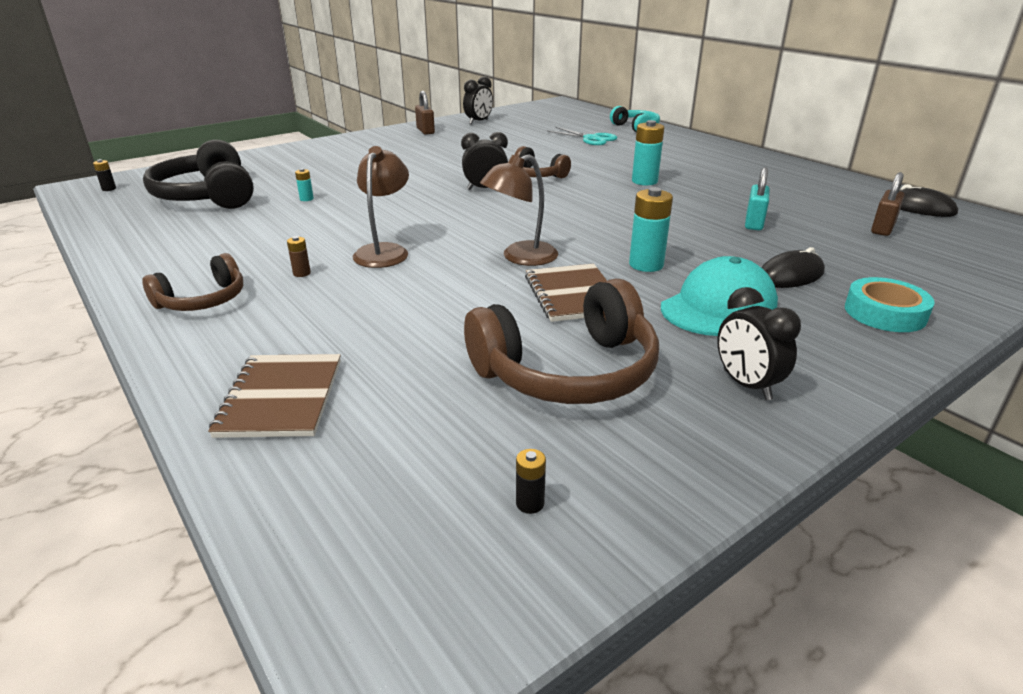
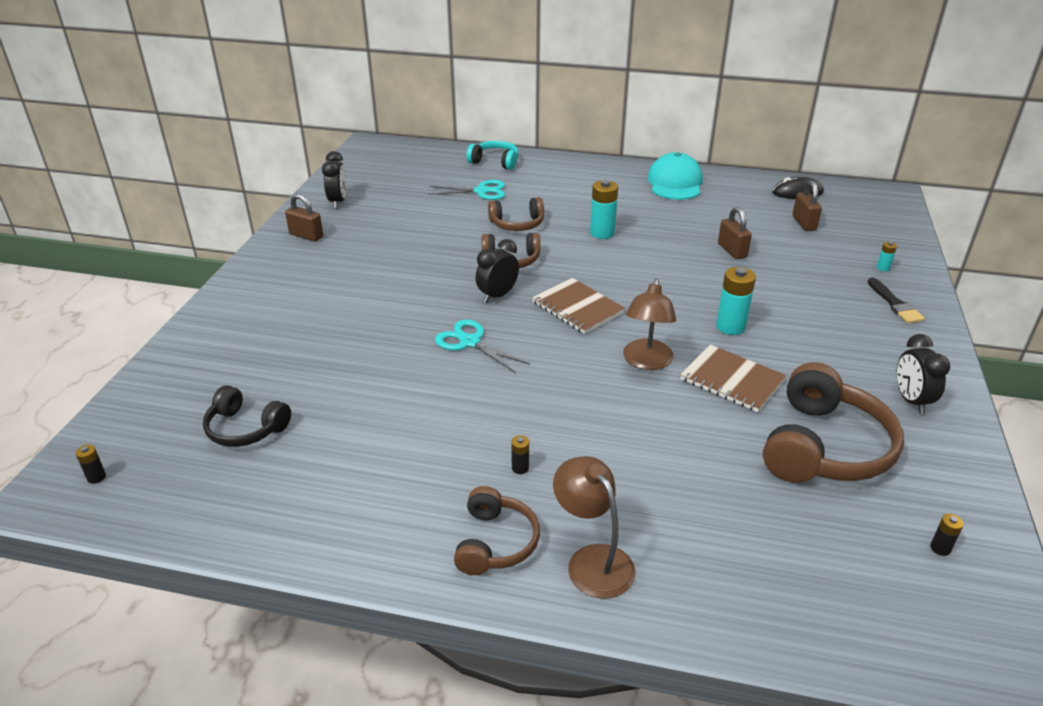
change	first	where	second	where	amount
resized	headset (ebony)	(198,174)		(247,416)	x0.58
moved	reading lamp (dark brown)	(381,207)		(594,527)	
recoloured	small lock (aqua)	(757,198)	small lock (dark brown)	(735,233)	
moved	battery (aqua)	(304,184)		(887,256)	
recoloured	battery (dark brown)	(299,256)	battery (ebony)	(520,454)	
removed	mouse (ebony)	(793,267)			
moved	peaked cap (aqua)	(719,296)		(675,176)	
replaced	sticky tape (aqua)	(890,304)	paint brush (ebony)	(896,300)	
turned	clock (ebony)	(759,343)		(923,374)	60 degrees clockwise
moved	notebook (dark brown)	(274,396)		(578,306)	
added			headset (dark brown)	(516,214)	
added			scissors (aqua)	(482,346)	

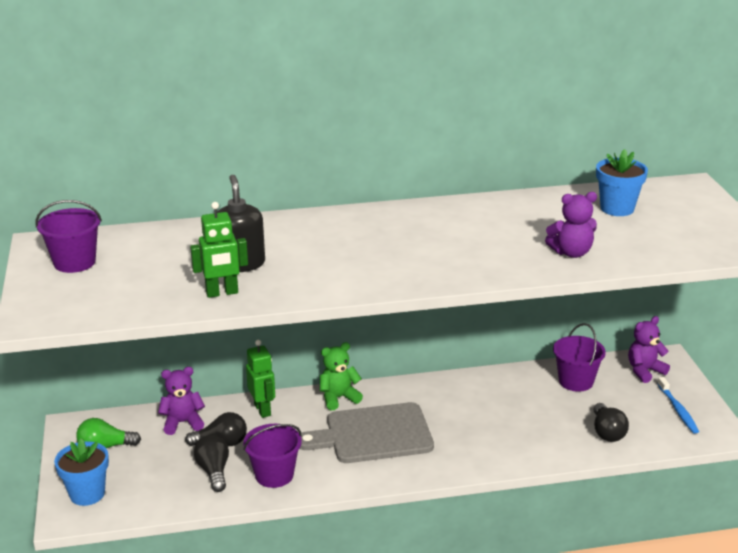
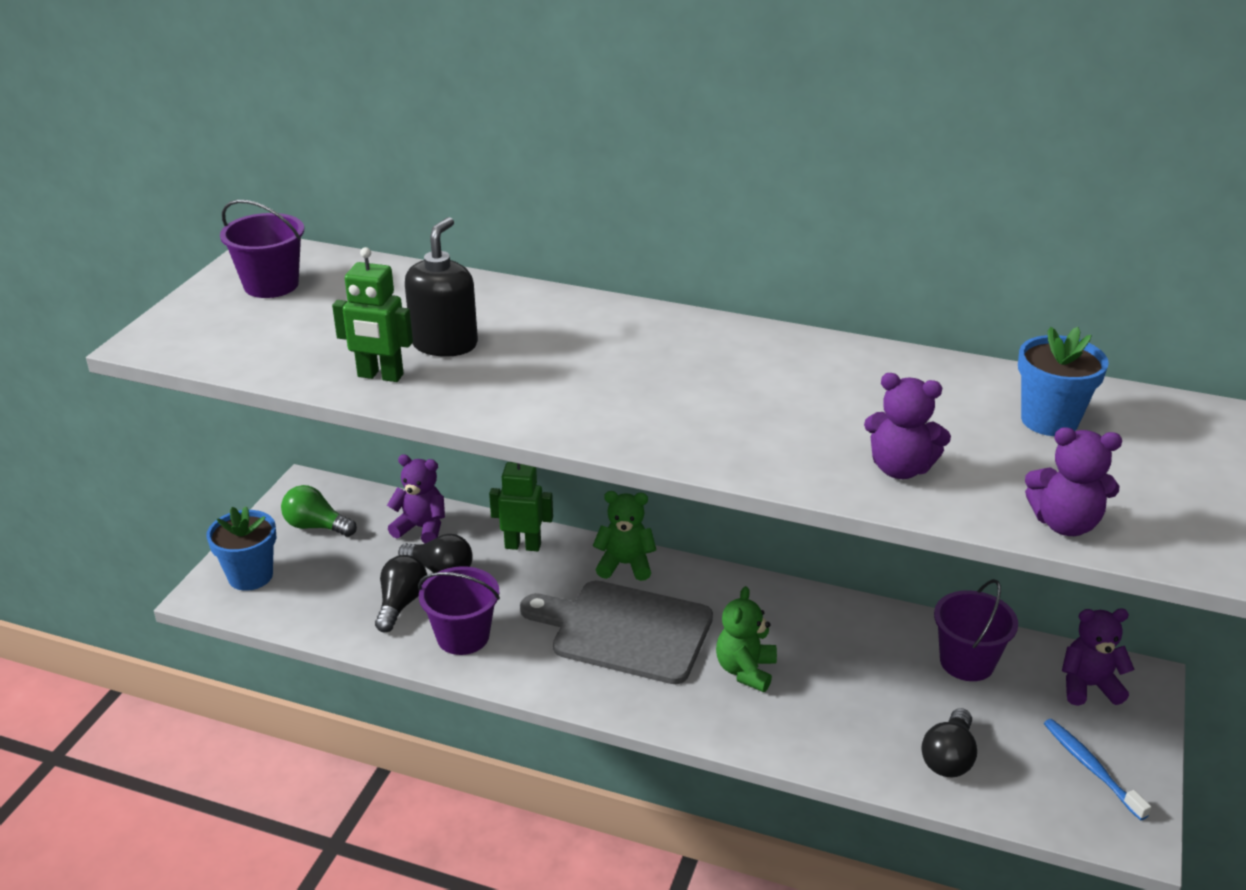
change	first	where	second	where	amount
turned	toy robot (green)	(260,379)		(521,506)	90 degrees counterclockwise
turned	dental brush (cobalt)	(678,405)		(1097,769)	135 degrees clockwise
added			teddy bear (violet)	(1073,481)	
added			teddy bear (green)	(746,639)	

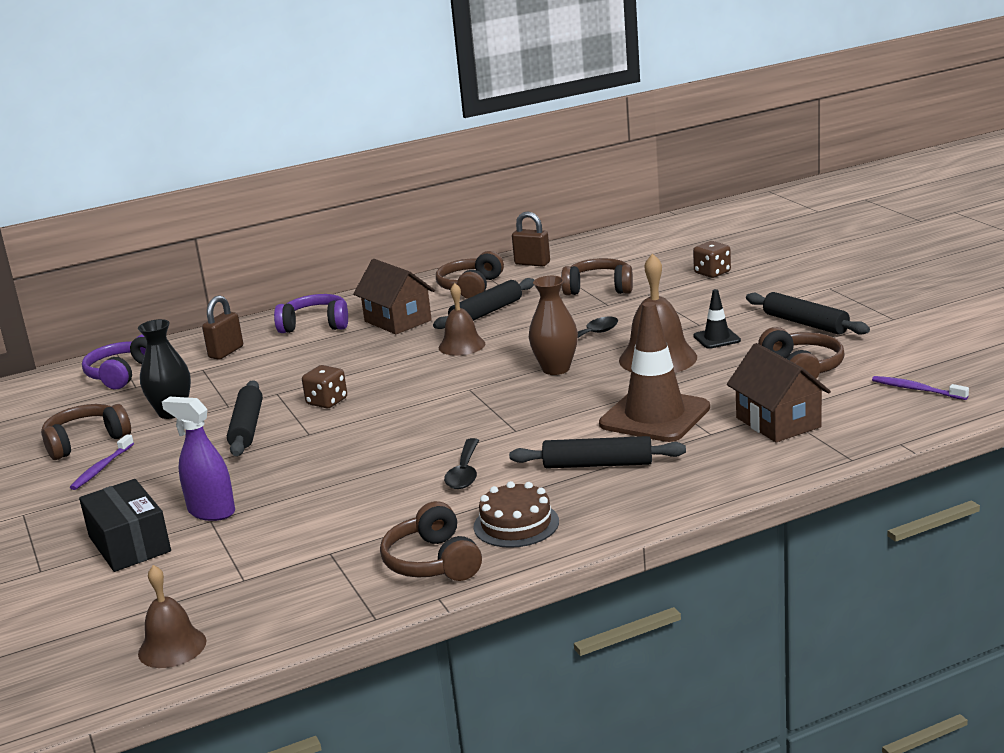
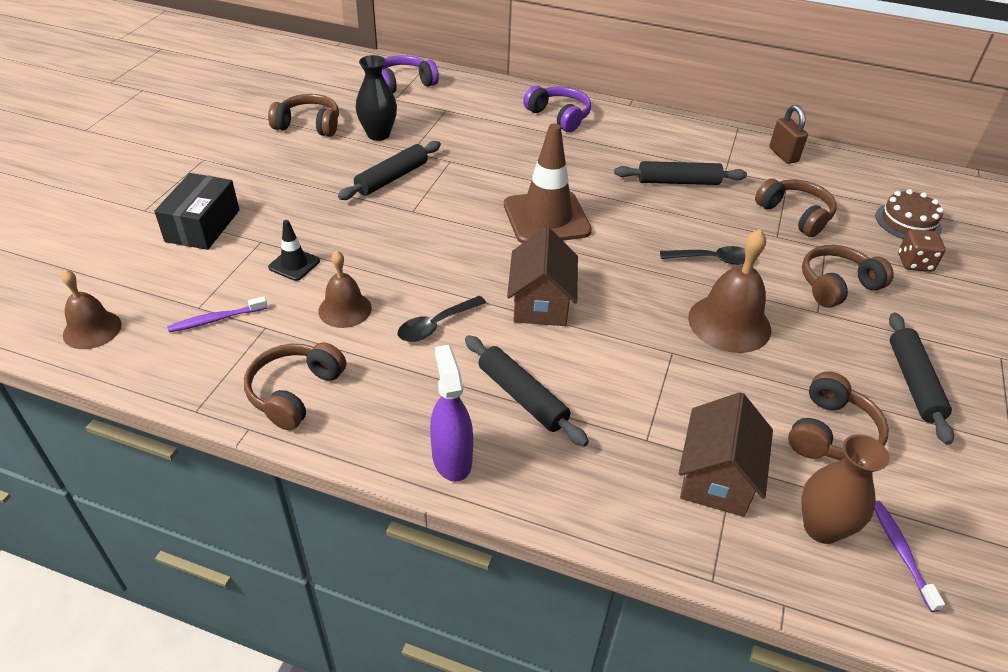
change	first	where	second	where	amount
moved	headset (dark brown)	(470,275)		(848,276)	
moved	toy house (dark brown)	(394,296)		(542,276)	
moved	vase (dark brown)	(553,325)		(845,489)	
moved	school bell (dark brown)	(462,319)		(345,289)	
moved	road cone (ebony)	(717,319)		(294,250)	
removed	small lock (dark brown)	(222,328)			
moved	road cone (dark brown)	(654,372)		(548,183)	
removed	dice (dark brown)	(324,386)			
moved	spray cleaner (violet)	(198,459)		(451,413)	
moved	dental brush (violet)	(102,462)		(217,314)	
moved	cake (dark brown)	(516,514)		(909,214)	

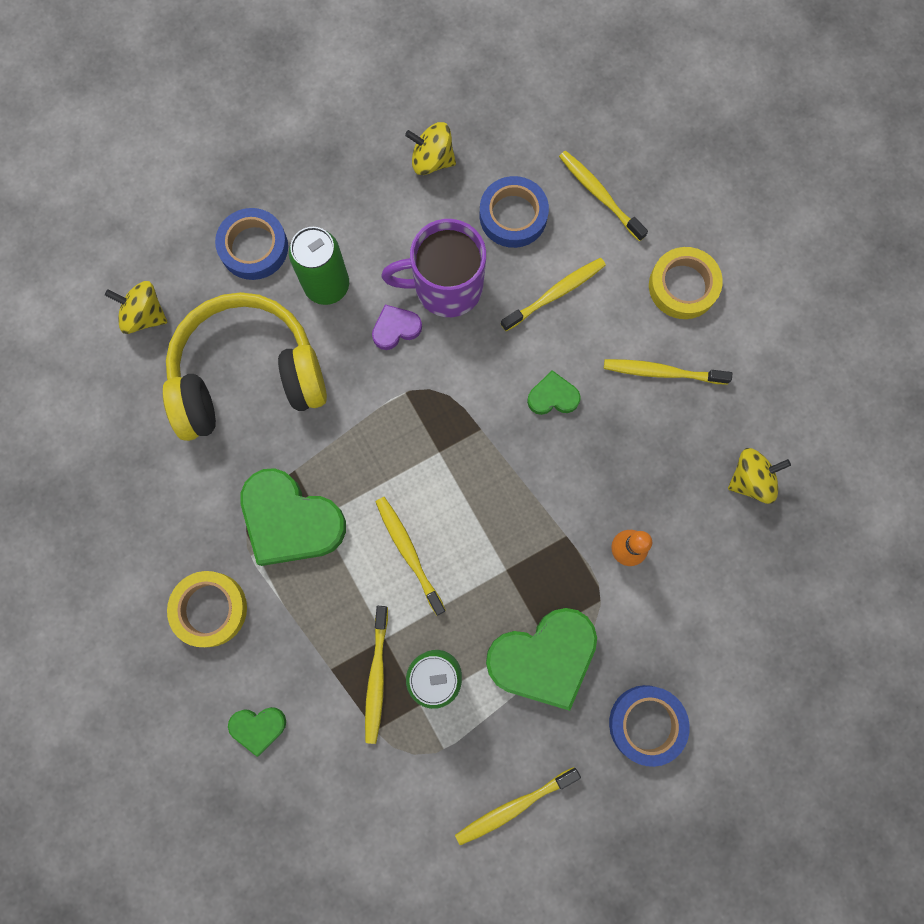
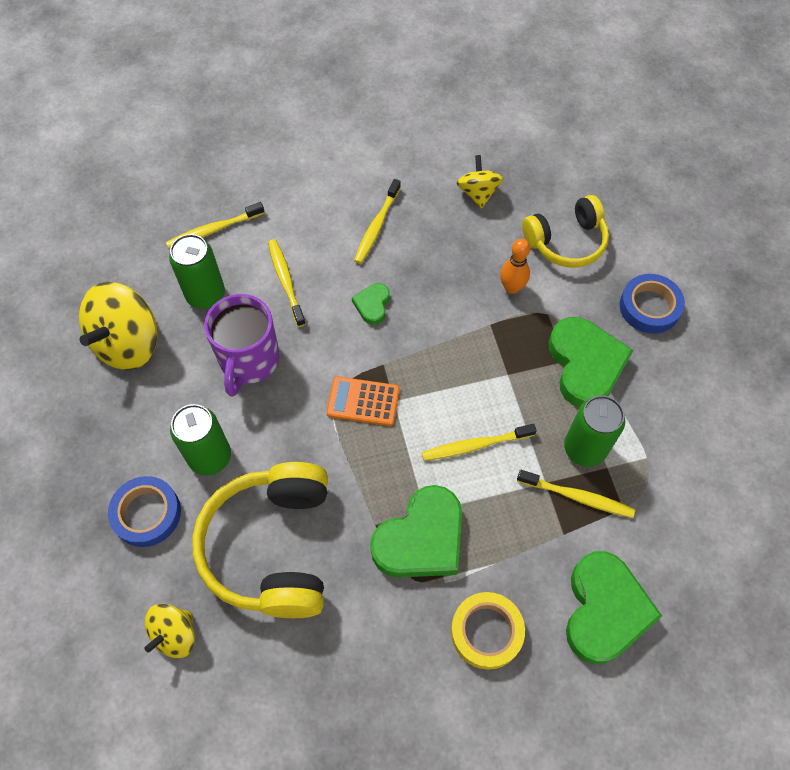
change	first	where	second	where	amount
resized	whirligig (bright yellow)	(430,148)		(118,326)	x1.75
replaced	sticky tape (cobalt)	(514,212)	soda can (green)	(197,271)	
removed	sticky tape (bright yellow)	(686,283)			
removed	love heart (violet)	(397,327)			
resized	love heart (green)	(257,732)		(614,607)	x2.06
removed	dental brush (bright yellow)	(518,806)			
added			headset (bright yellow)	(565,231)	
added			pocket calculator (orange-coloured)	(363,401)	

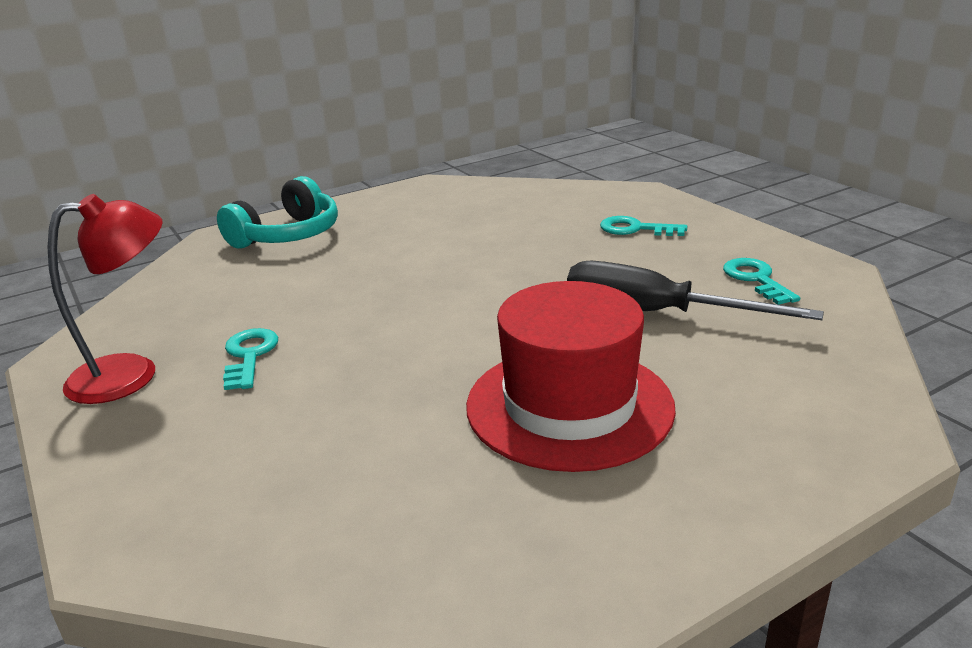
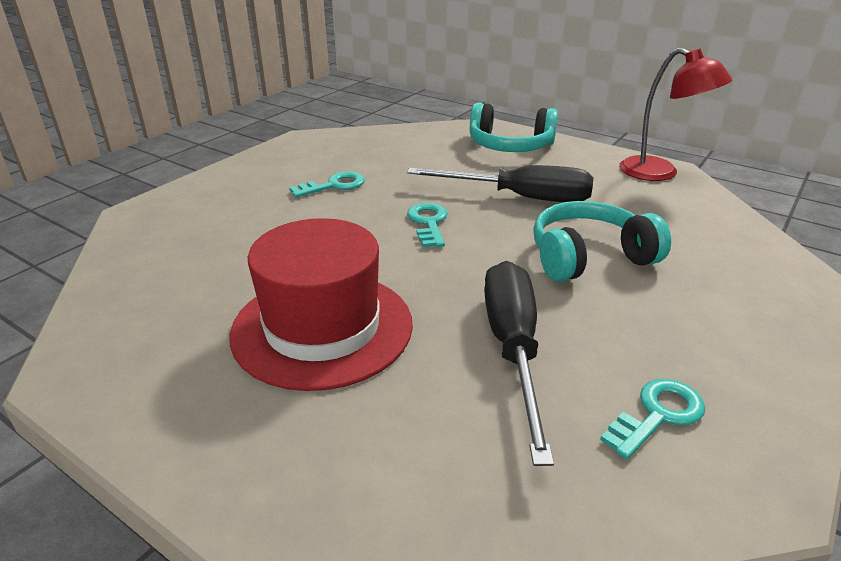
change	first	where	second	where	amount
moved	reading lamp (scarlet)	(105,299)		(675,114)	
moved	key (aqua)	(643,226)		(427,225)	
added			screwdriver (ebony)	(500,183)	
added			headset (aqua)	(602,241)	

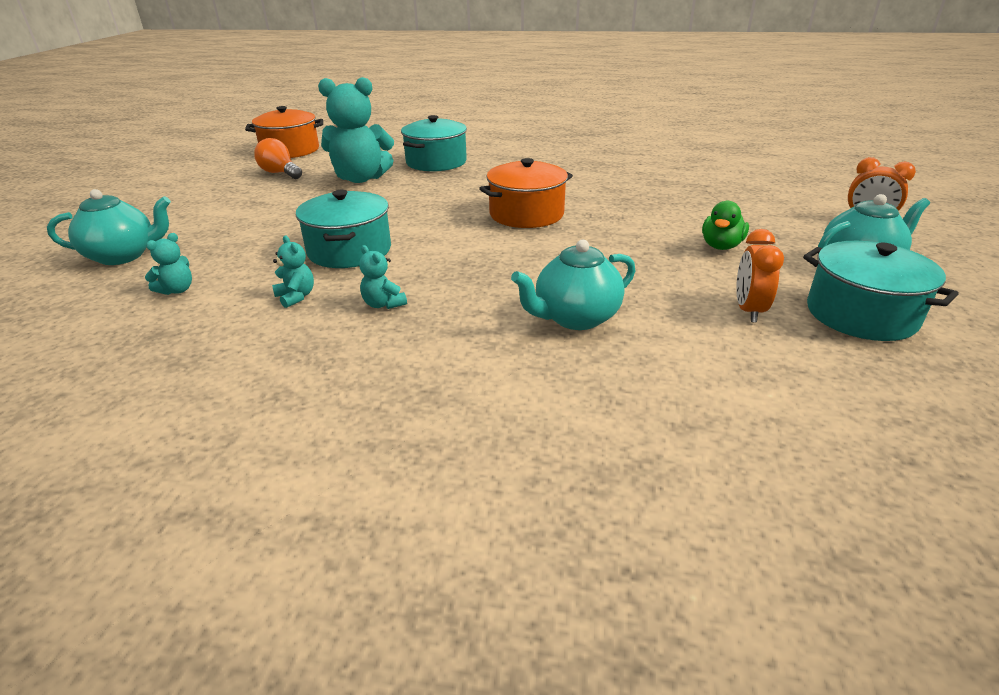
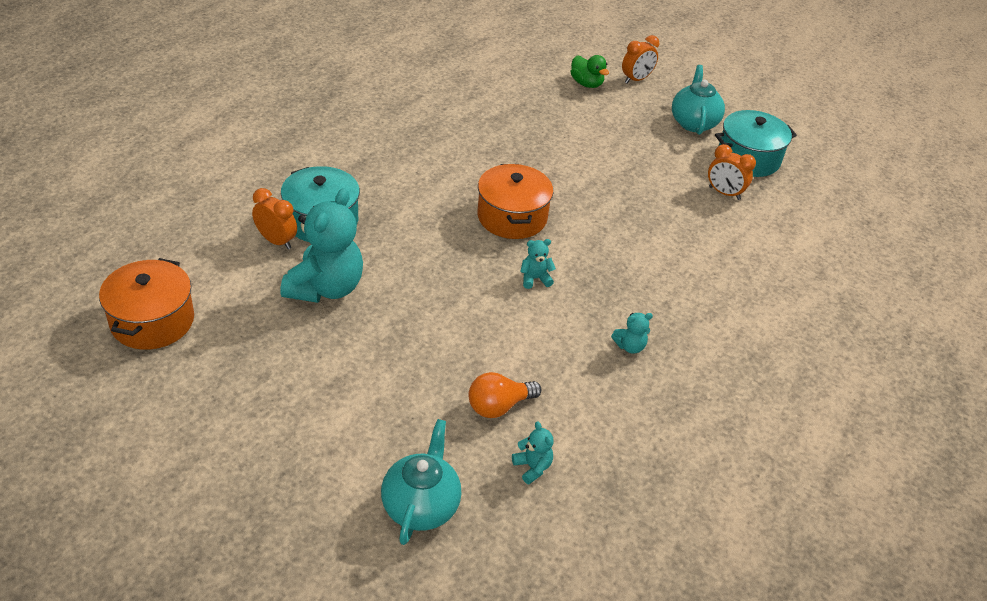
change	first	where	second	where	amount
moved	light bulb (orange-coloured)	(278,158)		(505,395)	
removed	stockpot (aqua)	(343,229)			
moved	toy duck (green)	(725,225)		(589,71)	
moved	teddy bear (aqua)	(293,272)		(538,264)	
removed	tea pot (aqua)	(573,285)			
added			clock (orange-coloured)	(274,218)	

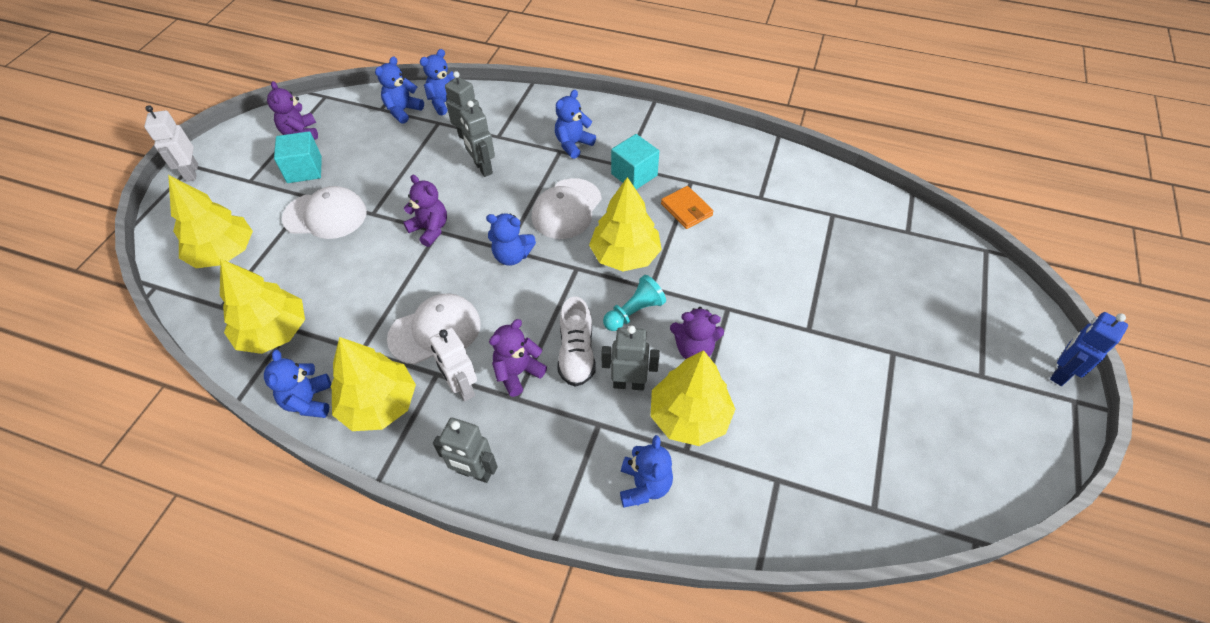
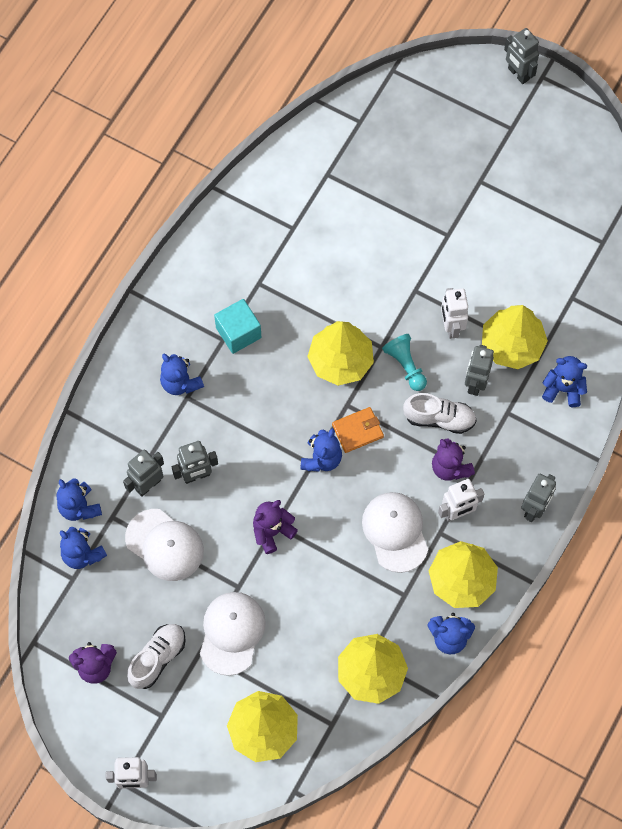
change	first	where	second	where	amount
replaced	solid cube (aqua)	(298,157)	shoe (pure white)	(156,656)	
moved	peaked cap (pure white)	(567,208)		(164,545)	
moved	billfold (orange-coloured)	(687,207)		(358,430)	
replaced	teddy bear (violet)	(697,333)	toy robot (pure white)	(454,313)	
recoloured	toy robot (cobalt)	(1089,349)	toy robot (ash-grey)	(521,56)	

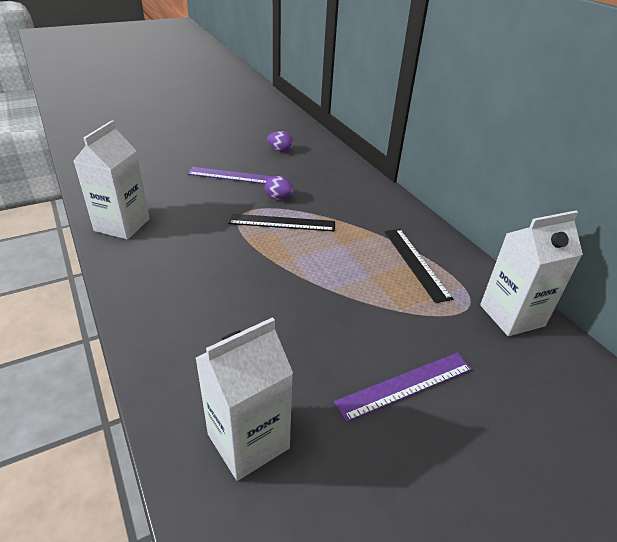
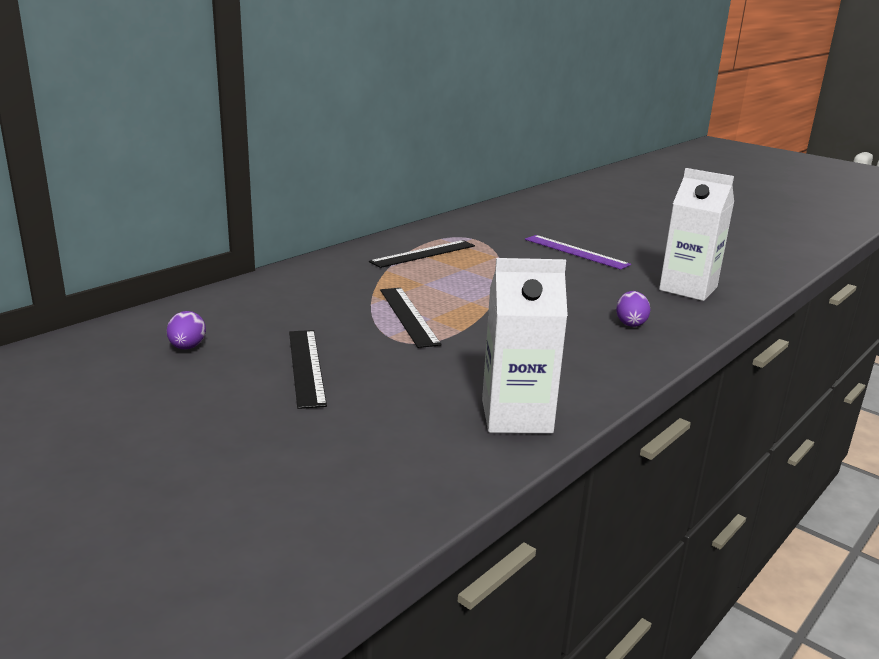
change	first	where	second	where	amount
recoloured	ruler (violet)	(230,175)	ruler (ebony)	(308,369)	
moved	egg (violet)	(279,188)		(633,309)	
removed	carton (pure white)	(531,273)			

